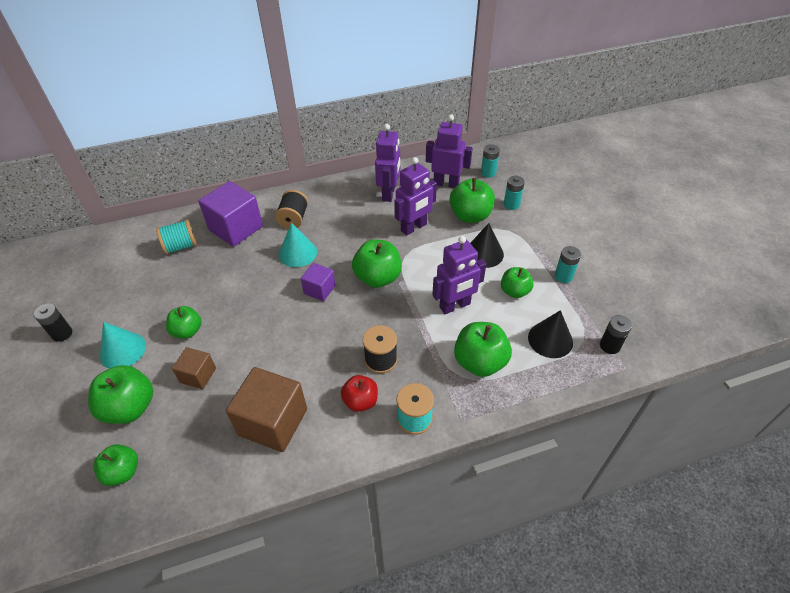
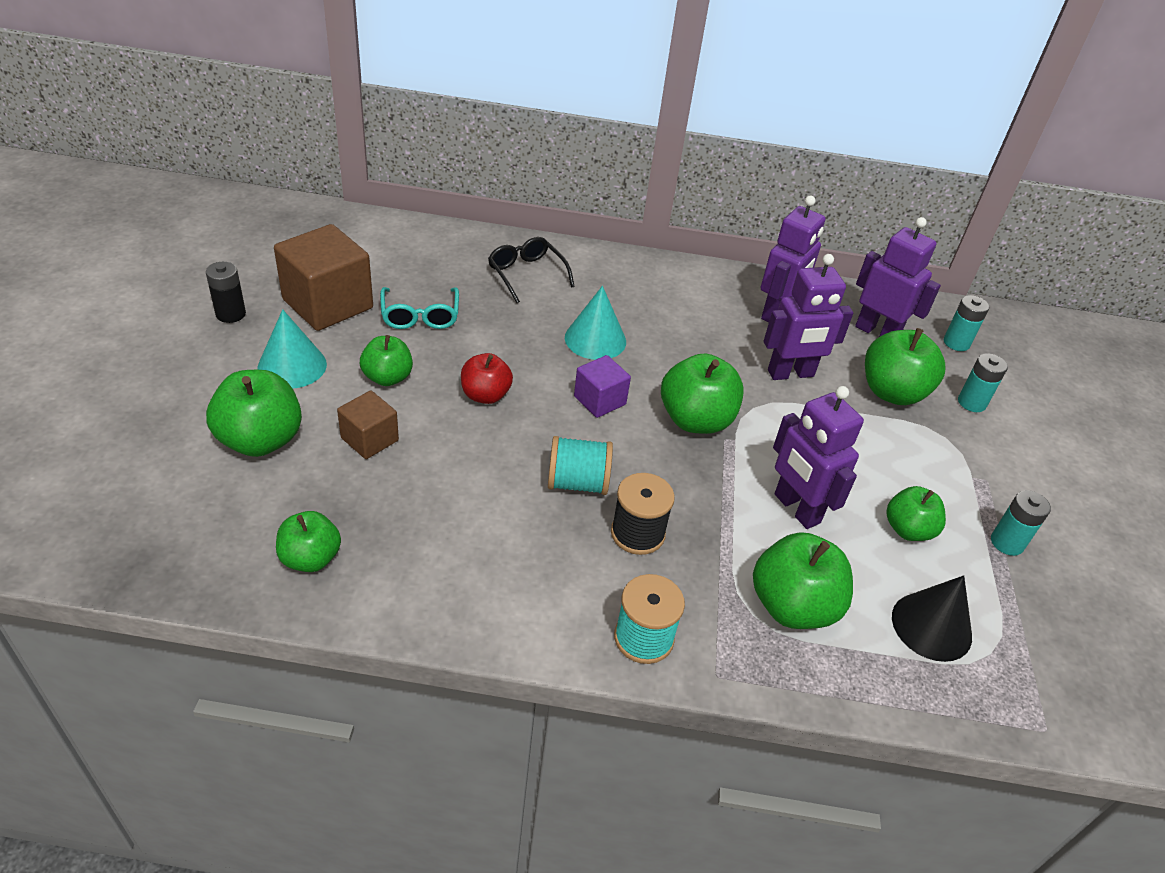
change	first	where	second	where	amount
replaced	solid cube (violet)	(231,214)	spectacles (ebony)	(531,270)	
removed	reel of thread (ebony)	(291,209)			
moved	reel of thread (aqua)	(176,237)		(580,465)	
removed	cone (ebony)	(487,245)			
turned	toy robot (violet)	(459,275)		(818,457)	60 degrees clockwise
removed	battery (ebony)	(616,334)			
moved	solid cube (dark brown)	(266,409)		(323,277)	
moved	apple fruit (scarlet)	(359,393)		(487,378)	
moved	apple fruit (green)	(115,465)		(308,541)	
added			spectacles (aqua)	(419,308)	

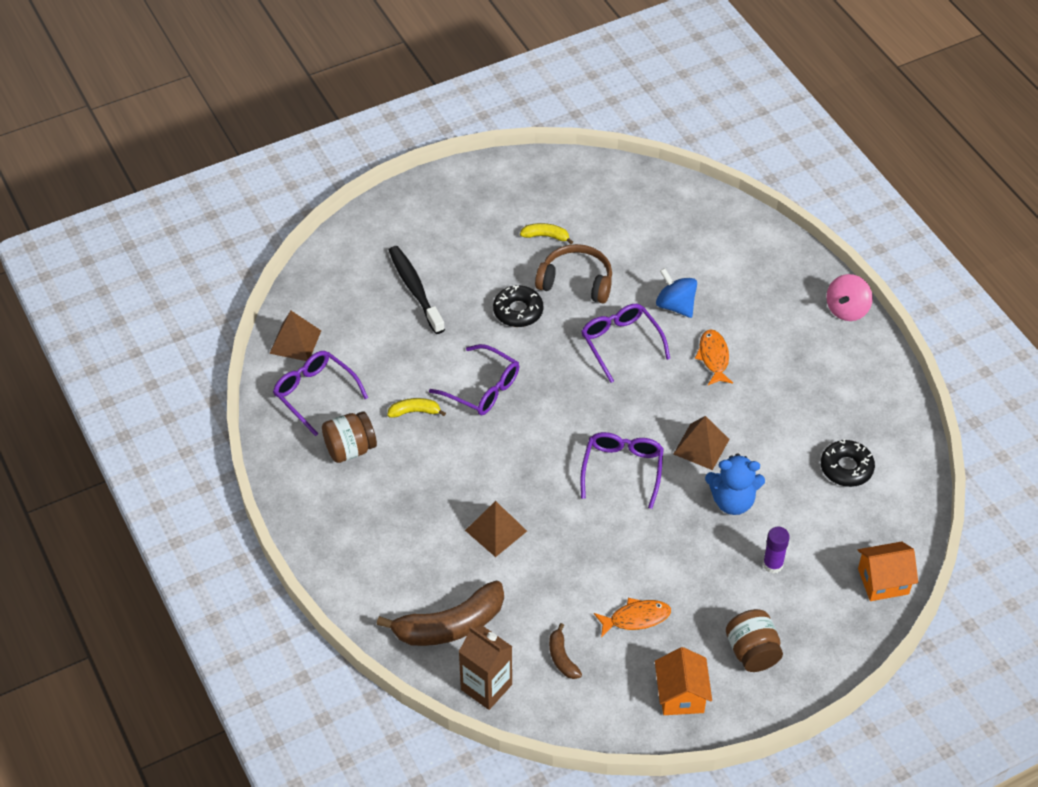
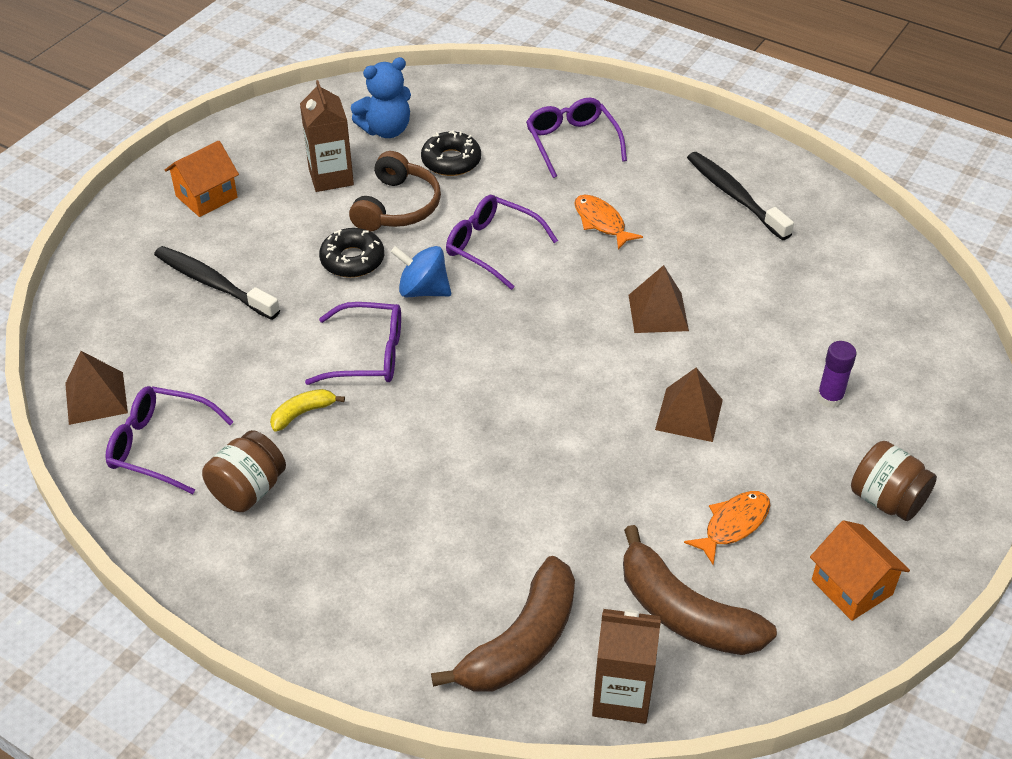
change	first	where	second	where	amount
replaced	banana fruit (bright yellow)	(546,233)	carton (dark brown)	(327,136)	
turned	headset (dark brown)	(573,273)		(395,191)	120 degrees clockwise
moved	whirligig (cobalt)	(676,293)		(421,271)	
removed	whirligig (rosy)	(849,297)			
moved	spectacles (violet)	(622,470)		(576,138)	
moved	doughnut (ebony)	(848,463)		(451,153)	
moved	teddy bear (cobalt)	(735,484)		(381,97)	
moved	pyramid (dark brown)	(496,529)		(689,405)	
moved	toy house (orange-coloured)	(888,571)		(202,179)	
resized	banana fruit (dark brown)	(565,651)		(700,590)	x2.09
added			dental brush (ebony)	(740,196)	

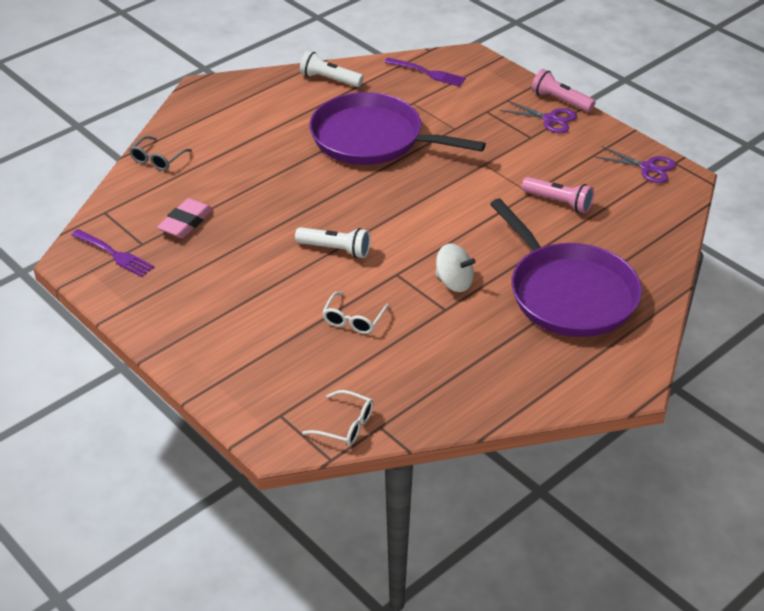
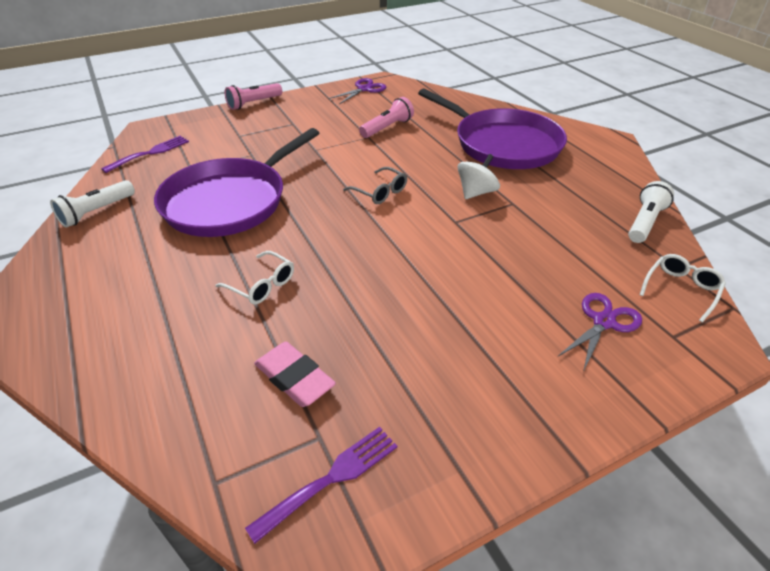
change	first	where	second	where	amount
moved	scissors (violet)	(538,116)		(599,332)	
moved	spectacles (ash-grey)	(160,153)		(375,185)	
turned	skillet (violet)	(566,268)		(492,128)	60 degrees clockwise
moved	pocket torch (pure white)	(332,242)		(651,212)	
moved	spectacles (pure white)	(355,313)		(255,277)	

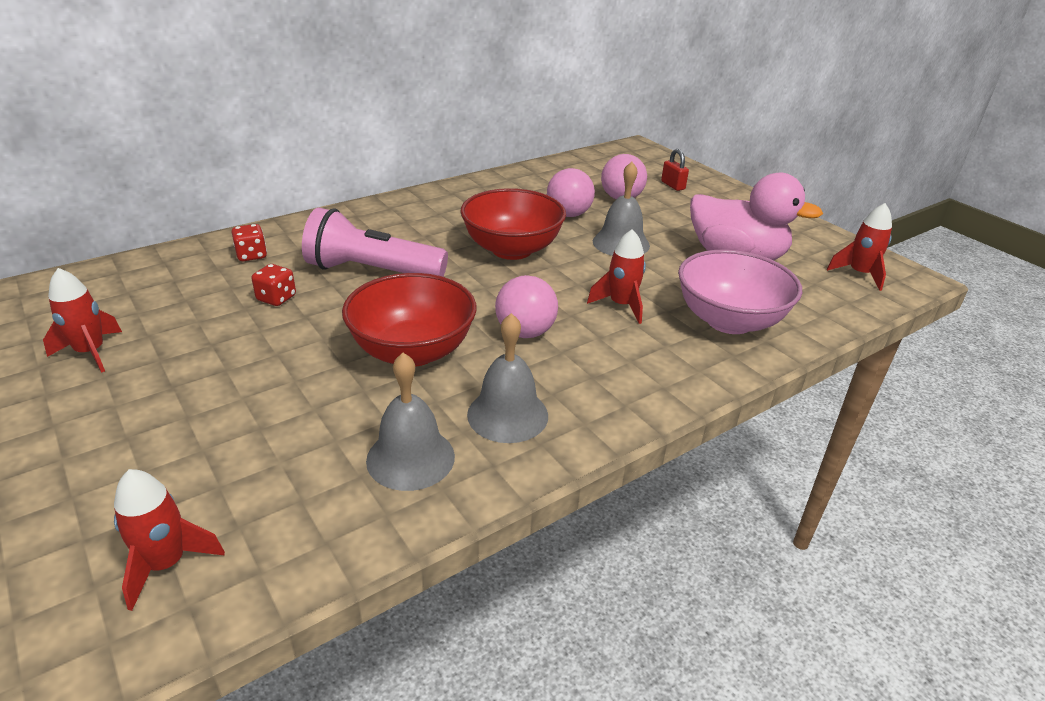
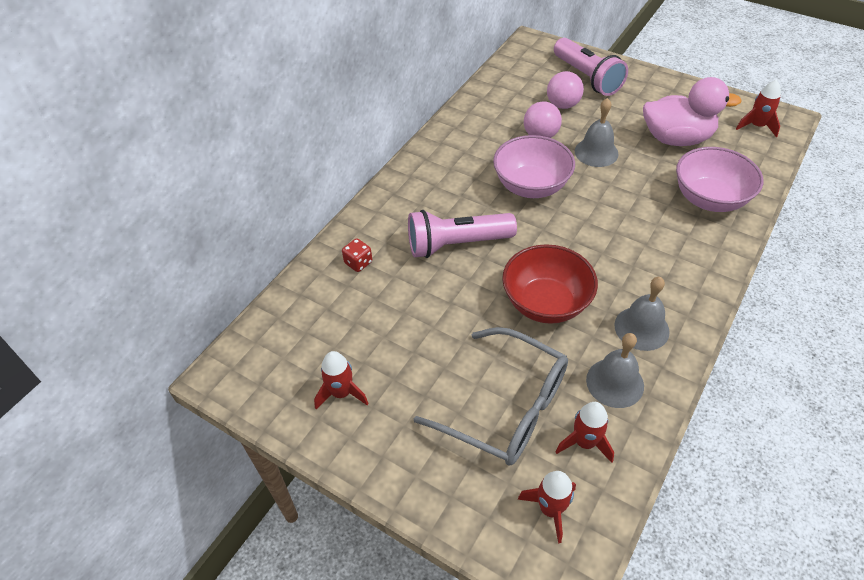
change	first	where	second	where	amount
replaced	small lock (scarlet)	(675,170)	pocket torch (rosy)	(591,67)	
recoloured	serving bowl (scarlet)	(513,224)	serving bowl (rosy)	(534,166)	
moved	rocket (scarlet)	(616,276)		(585,432)	
removed	dice (scarlet)	(274,285)			
removed	play ball (rosy)	(526,306)			
added			spectacles (ash-grey)	(491,396)	

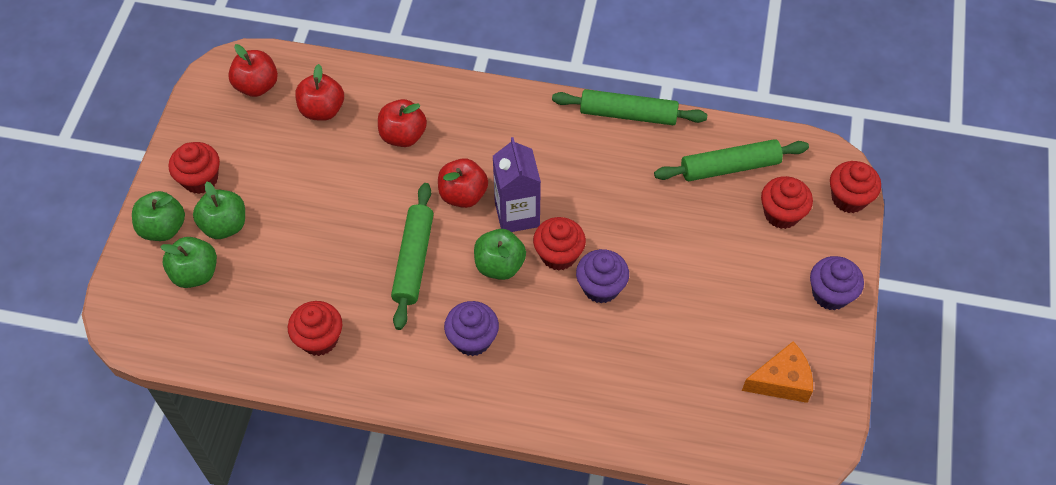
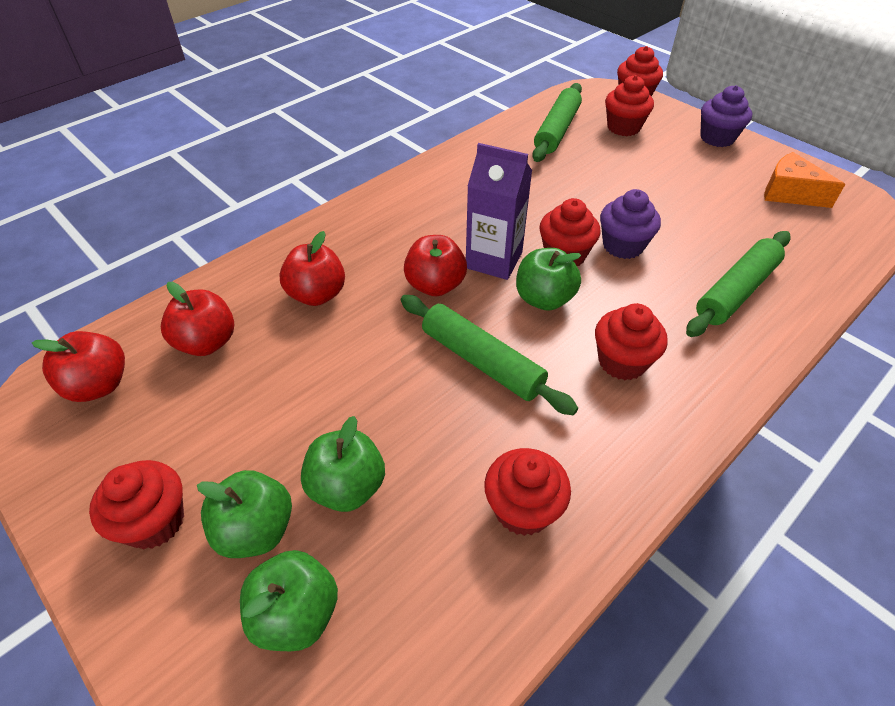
change	first	where	second	where	amount
moved	pastry roller (green)	(629,107)		(738,284)	
moved	apple fruit (green)	(158,216)		(343,464)	
recoloured	muffin (violet)	(471,328)	muffin (scarlet)	(631,342)	
turned	cheese wedge (orange-coloured)	(777,372)		(804,180)	75 degrees counterclockwise

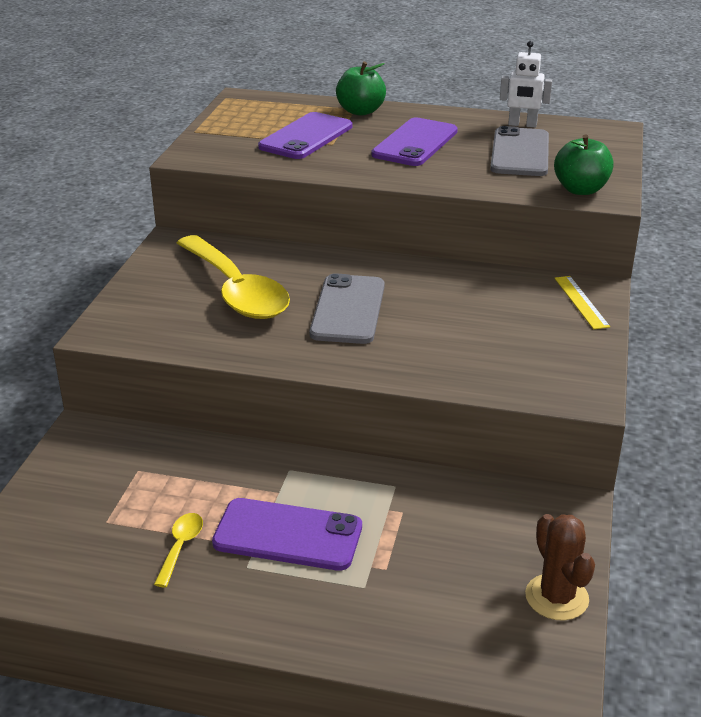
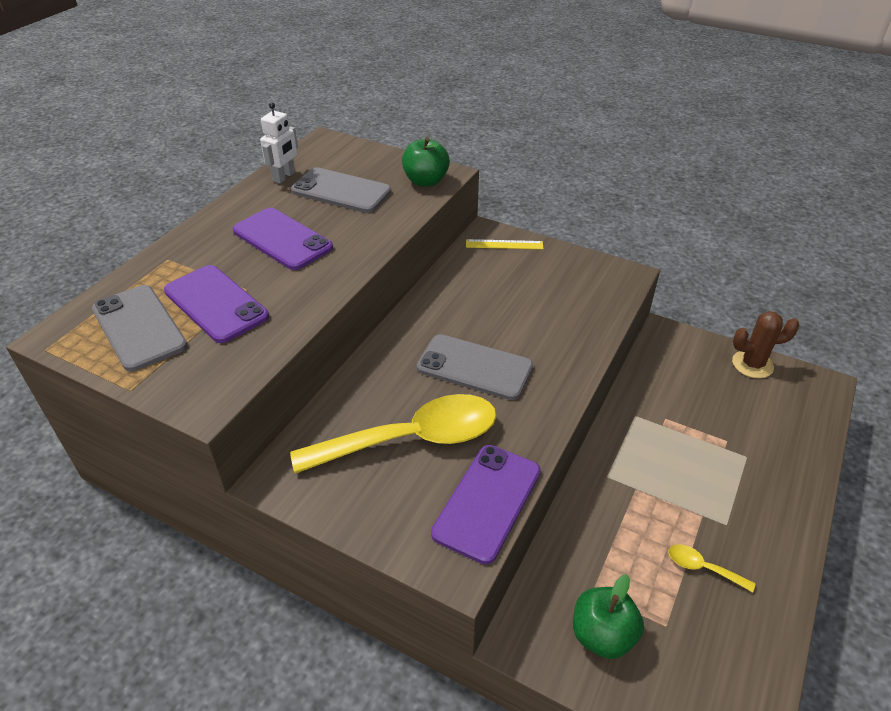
change	first	where	second	where	amount
moved	apple fruit (green)	(361,88)		(608,616)	
moved	smartphone (violet)	(287,534)		(486,504)	
added			smartphone (ash-grey)	(140,328)	

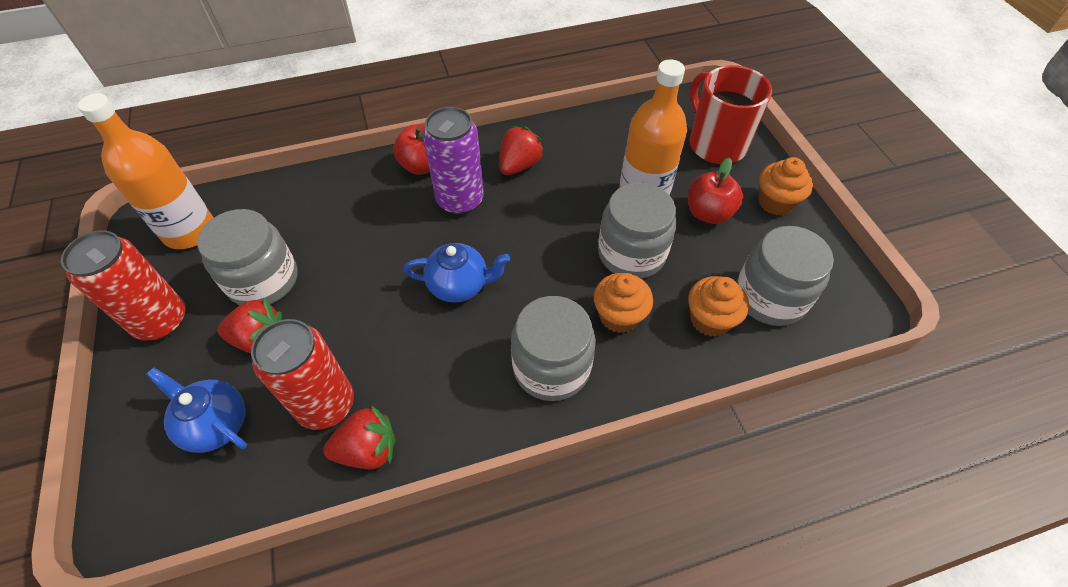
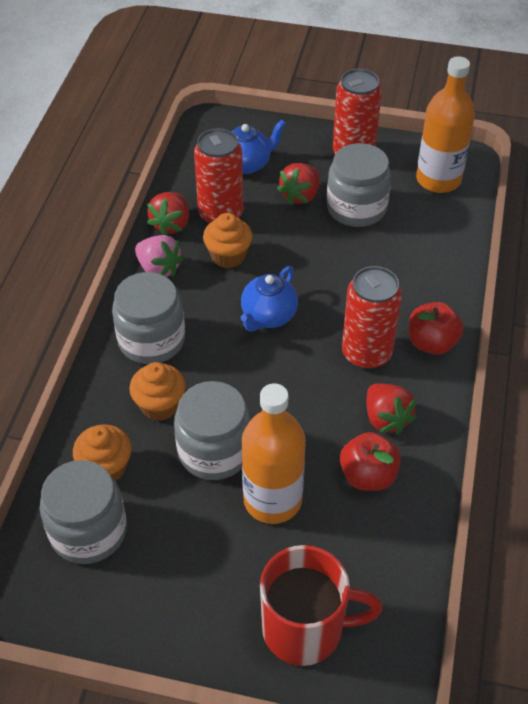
change	first	where	second	where	amount
recoloured	soda can (violet)	(453,161)	soda can (scarlet)	(372,317)	
moved	muffin (orange-coloured)	(785,186)		(228,240)	
moved	apple fruit (scarlet)	(715,191)		(370,461)	
added			berry (rosy)	(159,256)	

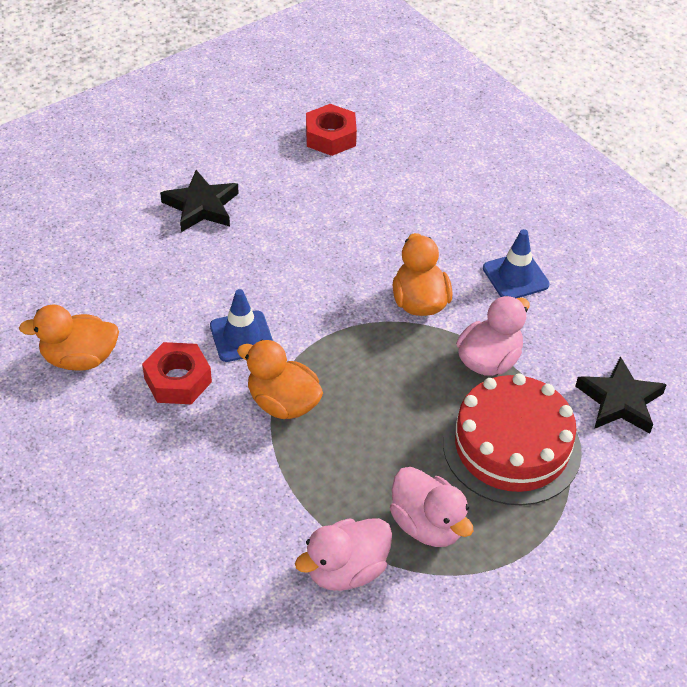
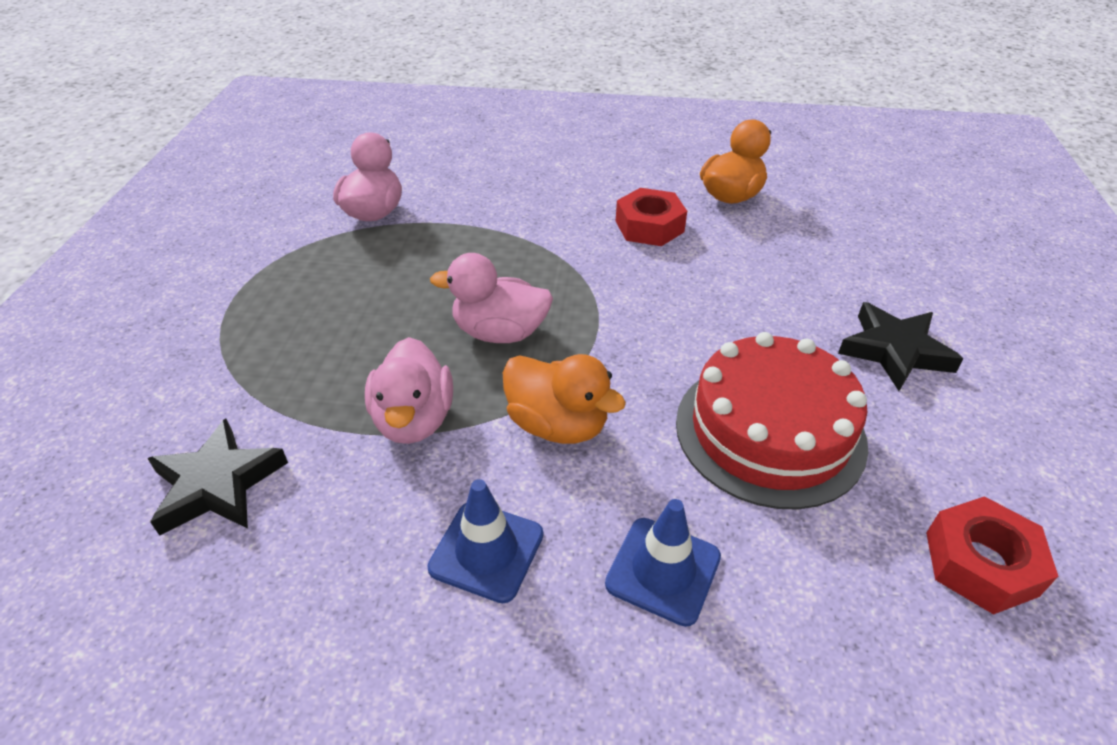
change	first	where	second	where	amount
moved	road cone (cobalt)	(241,325)		(663,563)	
removed	toy duck (orange-coloured)	(280,379)			
moved	cake (scarlet)	(512,439)		(772,421)	
moved	toy duck (rosy)	(431,507)		(491,298)	

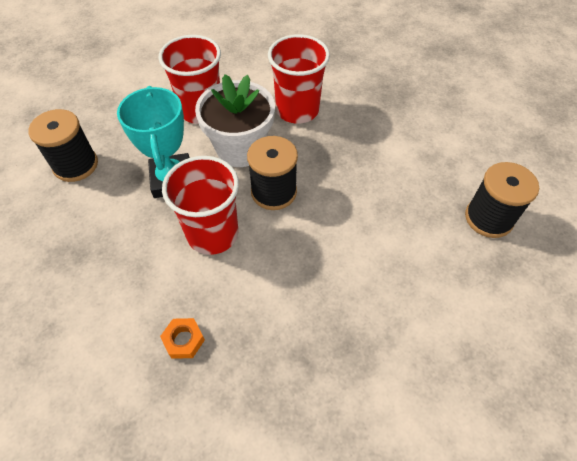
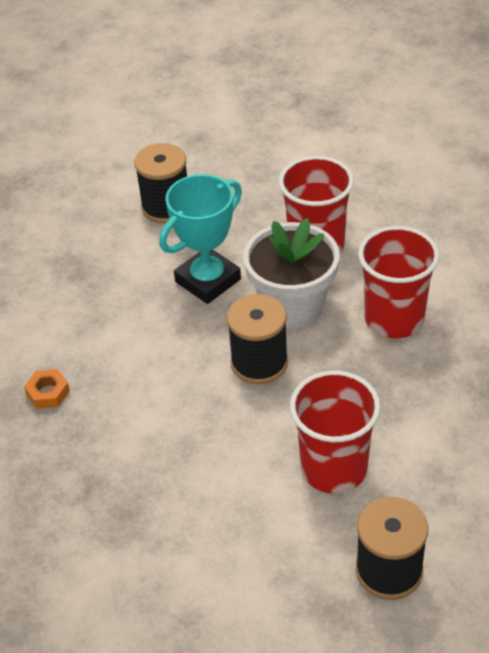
change	first	where	second	where	amount
moved	beaker (scarlet)	(200,205)		(335,432)	

